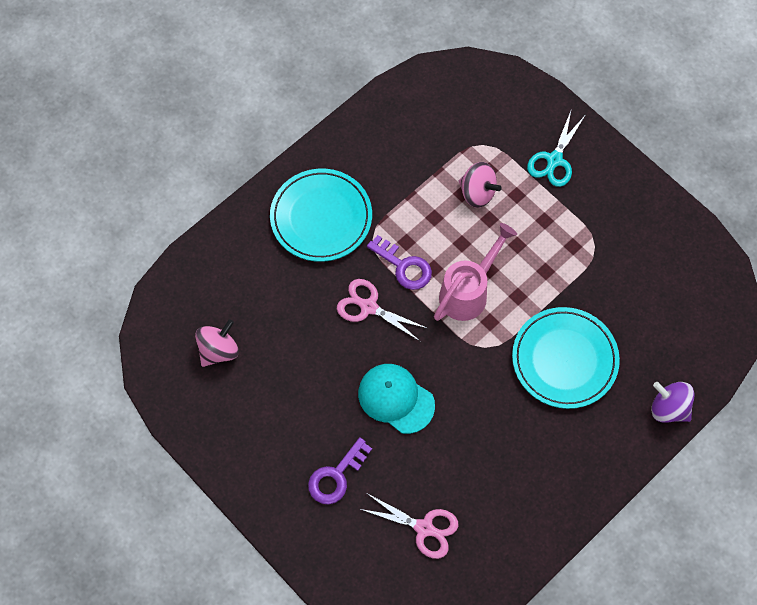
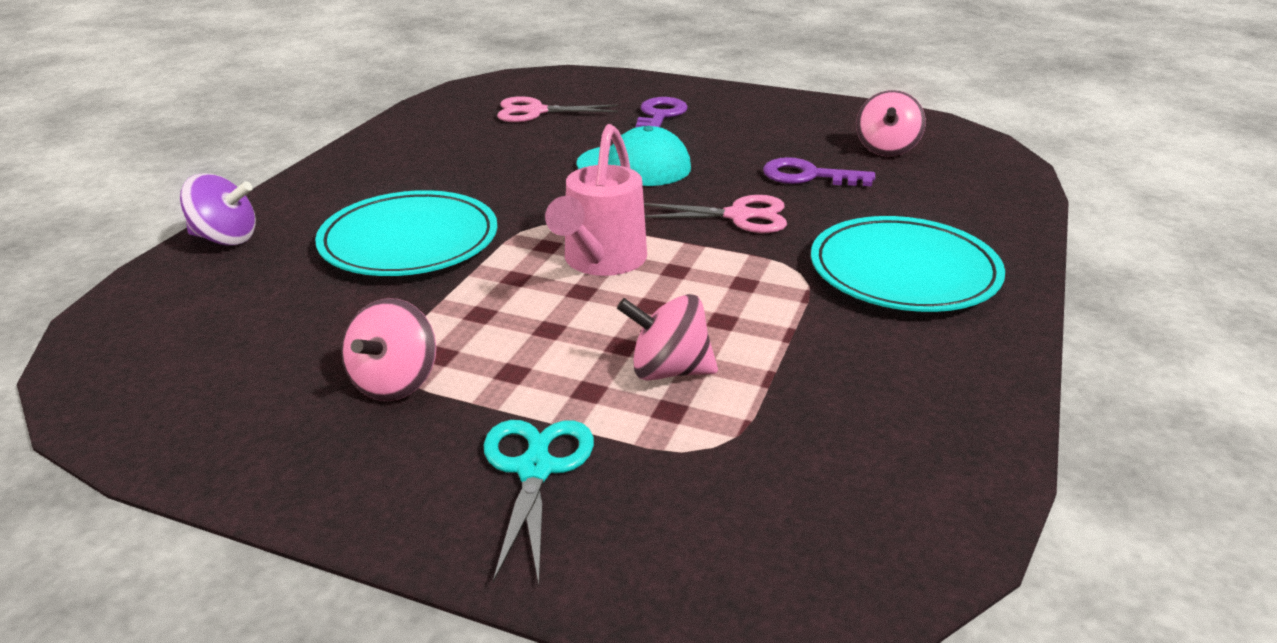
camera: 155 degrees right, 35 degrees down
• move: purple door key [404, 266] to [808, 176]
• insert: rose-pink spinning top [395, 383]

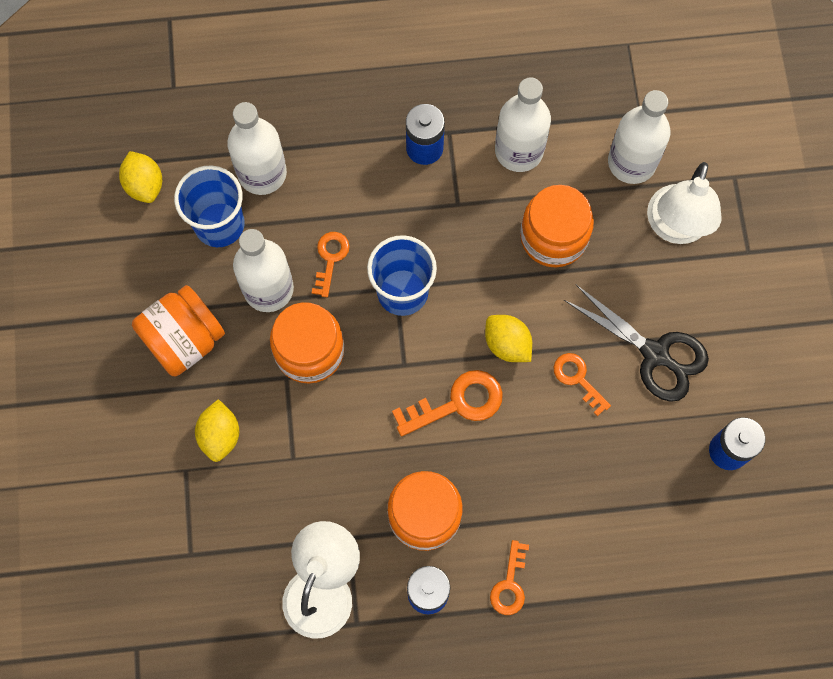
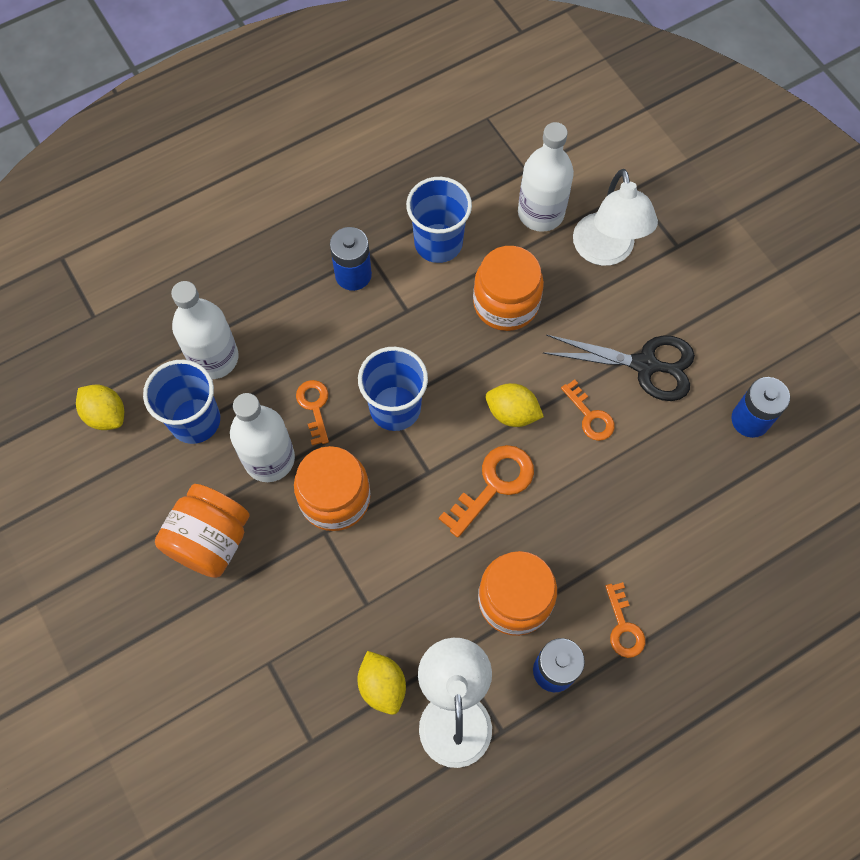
camera: 25 degrees left, 5 degrees down
• move: bright yellow lemon [220, 435] to [382, 685]
• replace: white drink bottle [519, 151] to blue tumbler [438, 243]
• rotate: orange door key [578, 379] = [590, 416] 150 degrees counterclockwise

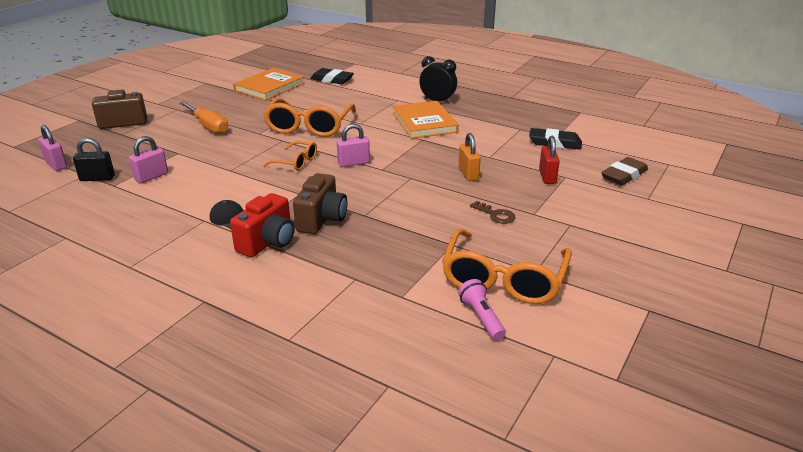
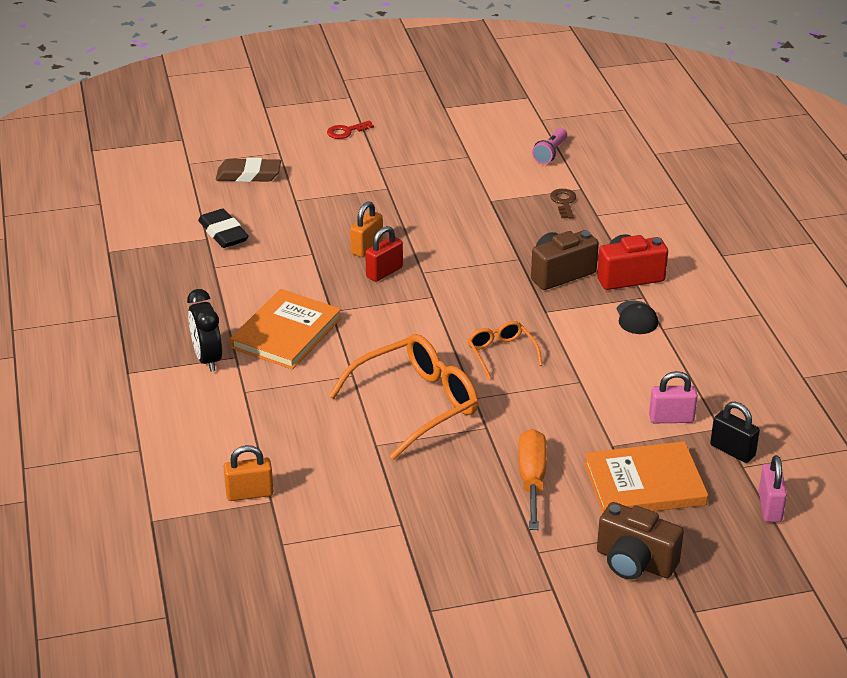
camera: 135 degrees left, 5 degrees up
• move: orange hardcover [269, 87] to [644, 484]
• replace: ebony eraser [332, 80] to orange small lock [249, 493]
• delete: rose-pink small lock [353, 163]
• delete: orange eyeglasses [504, 278]
• move: russet door key [495, 215] to [564, 202]
• move: red small lock [547, 177] to [384, 272]
• insert: red door key [346, 131]

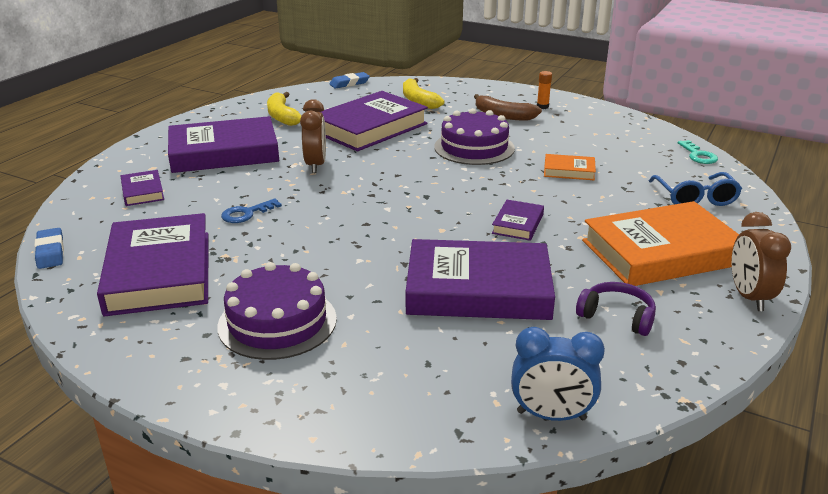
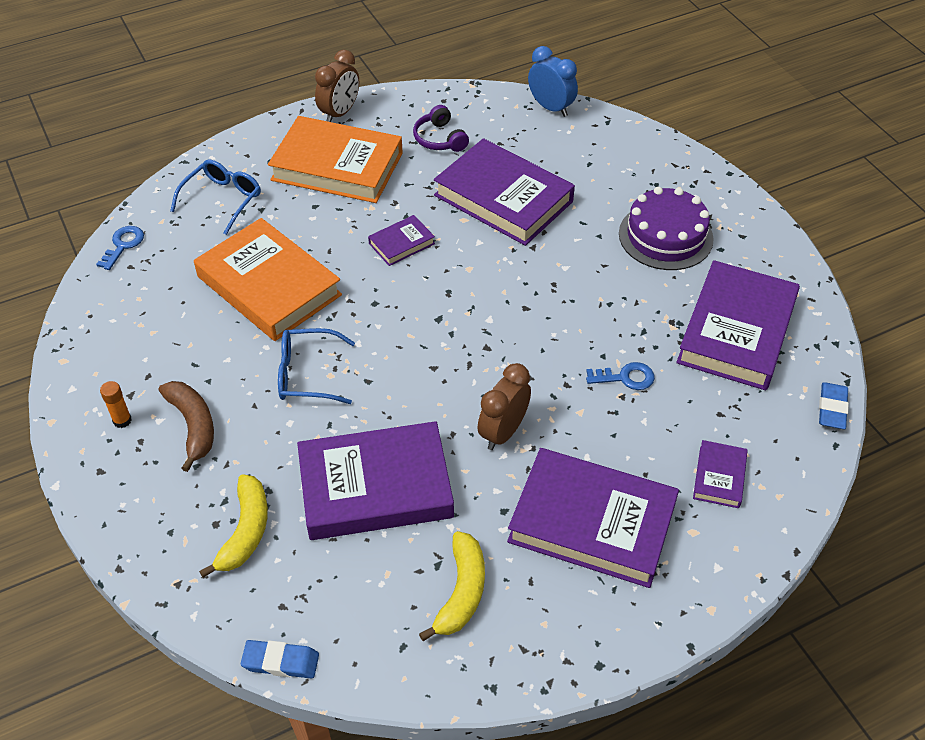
camera: 145 degrees left, 20 degrees up
• replace: purple gateau [474, 147] to blue eyeglasses [307, 374]
• resize: orange hardcover [569, 171] = [269, 286] x2.18
• recolor: turquoise door key [698, 155] to blue door key [123, 245]

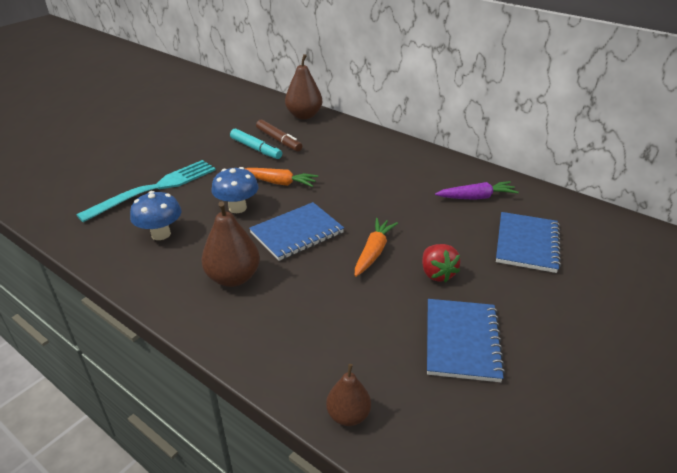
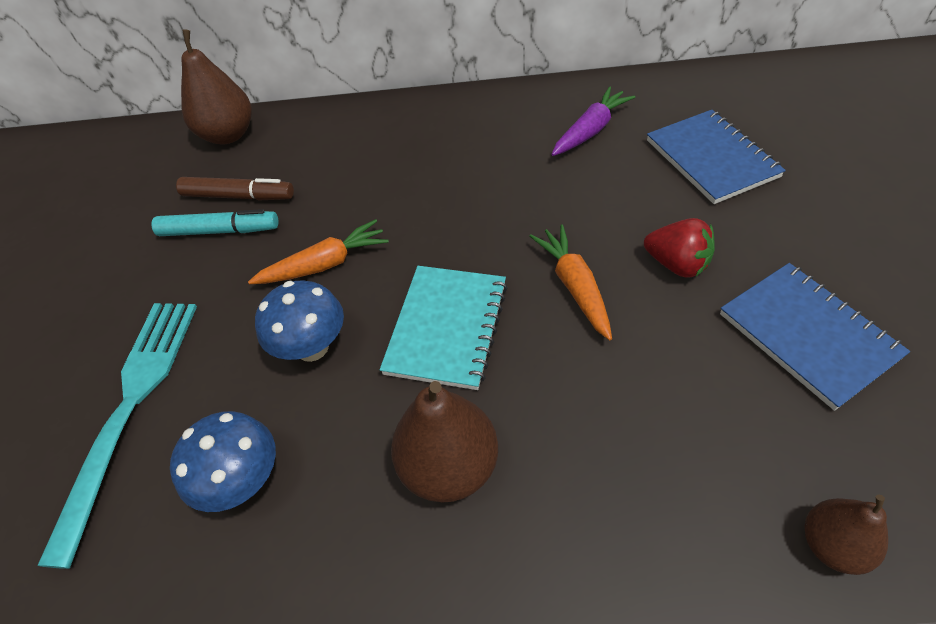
camera: 35 degrees left, 15 degrees up
• recolor: blue notebook [297, 233] to turquoise notebook [447, 328]

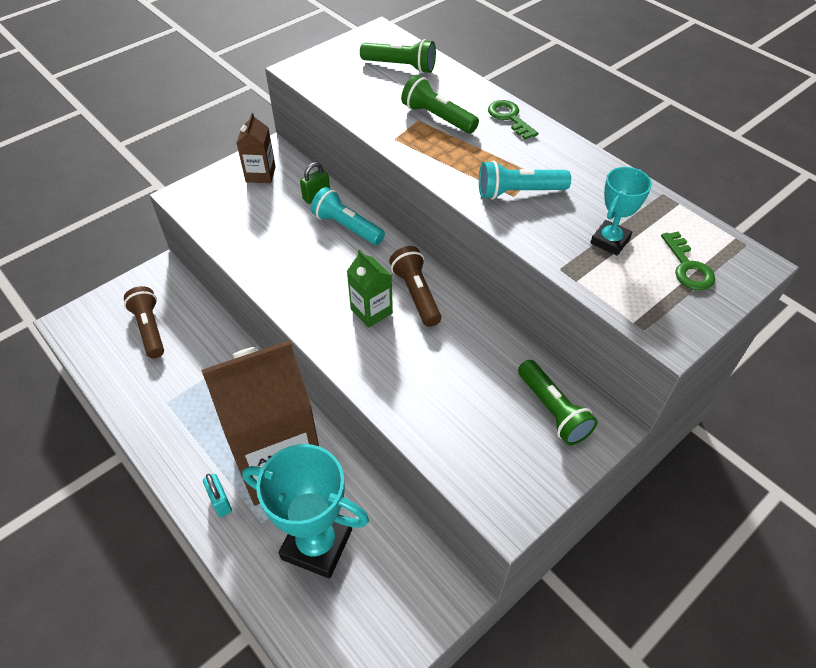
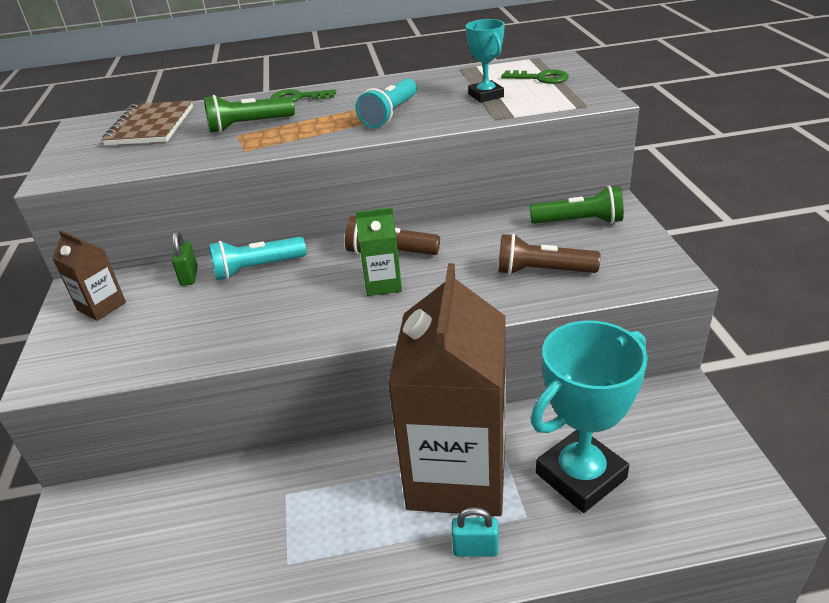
camera: 55 degrees left, 15 degrees down
• move: russet torch [149, 329] to [542, 271]
• replace: leaf-green torch [400, 66] to russet notebook [151, 126]

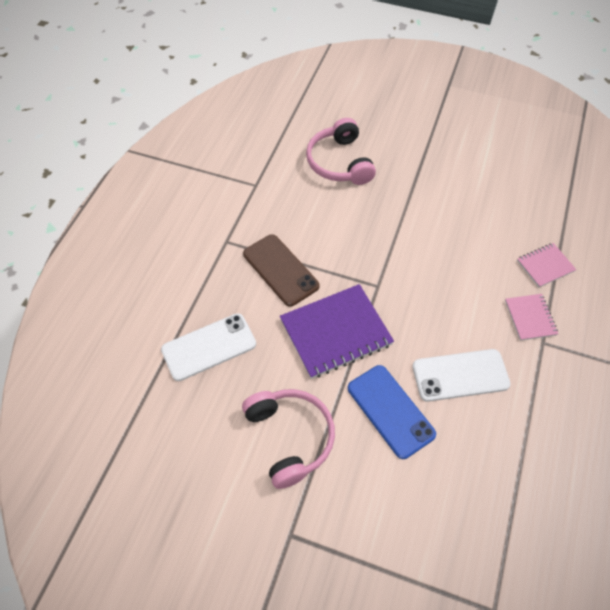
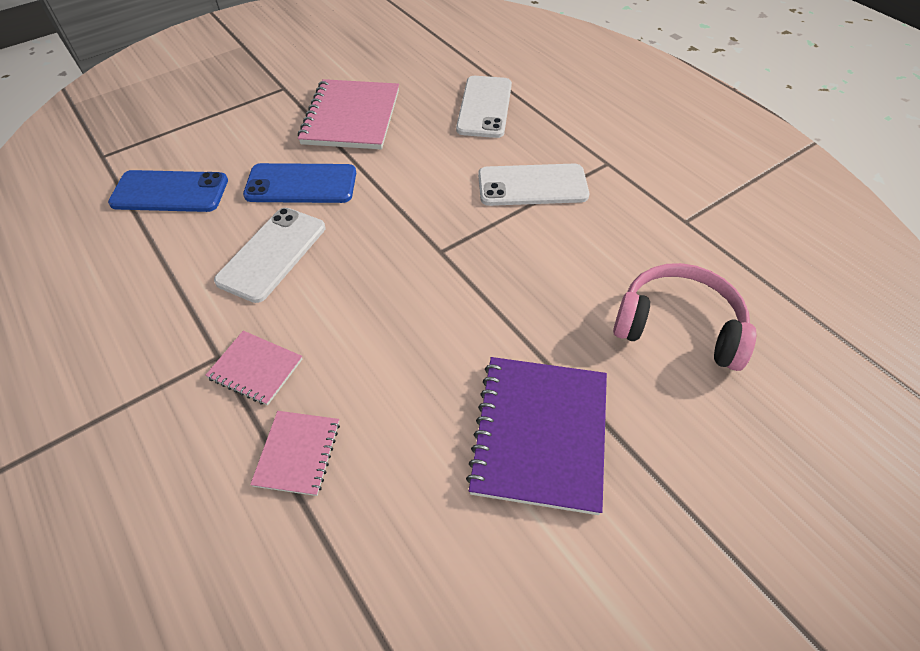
camera: 125 degrees right, 5 degrees down
• replace: rose-pink over-ear headphones [290, 437] to rose-pink notebook [351, 117]
• recolor: russet mobile phone [280, 270] to white mobile phone [532, 185]
• move: purple notebook [336, 332] to [539, 434]
• insert: blue mobile phone [170, 192]

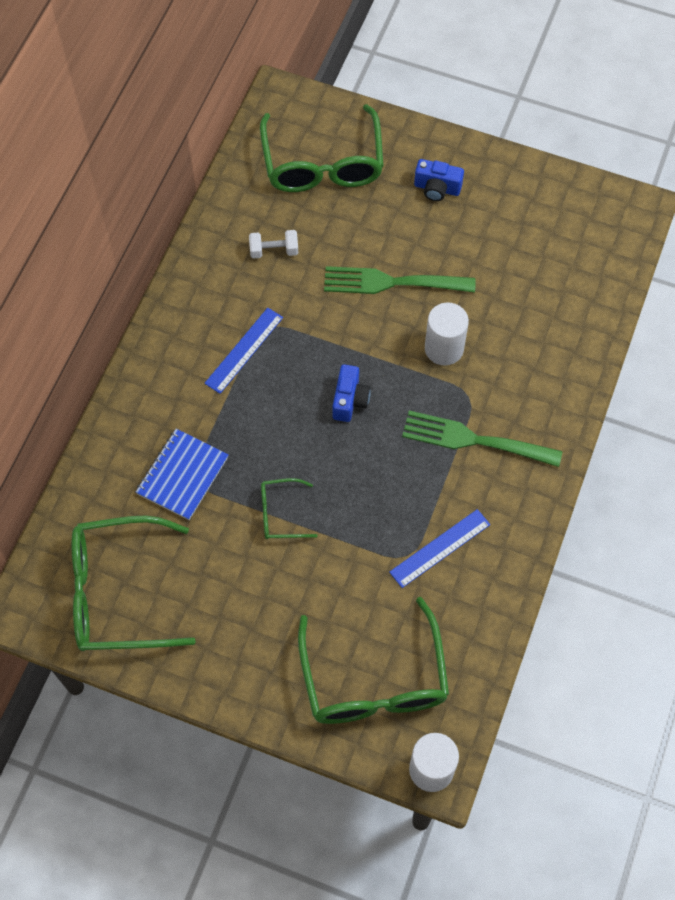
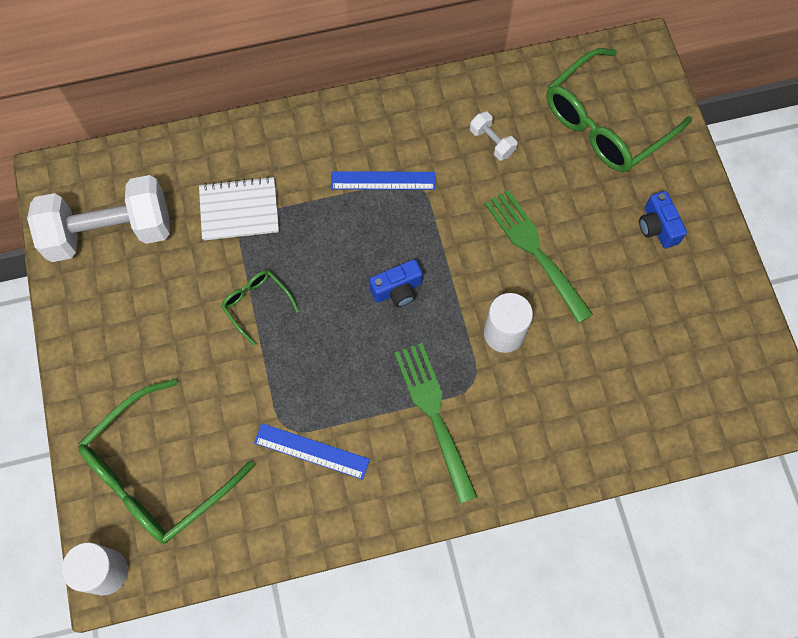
camera: 55 degrees right, 5 degrees up
• replace: leaf-green eyeglasses [120, 592] to white dumbbell [110, 232]
• recolor: blue notebook [182, 475] to white notebook [239, 210]

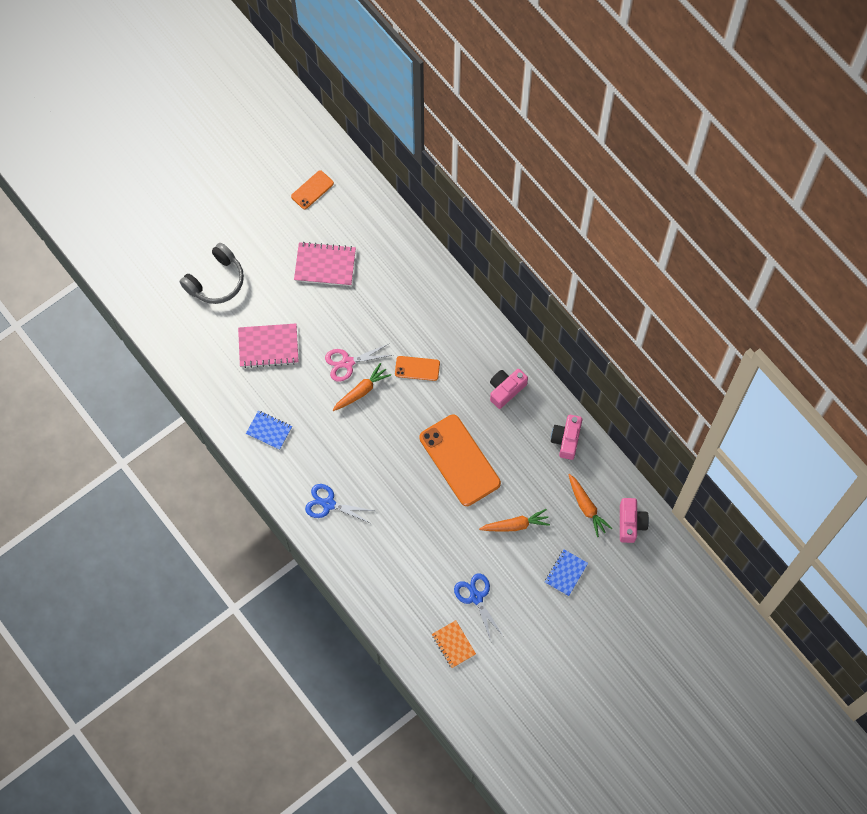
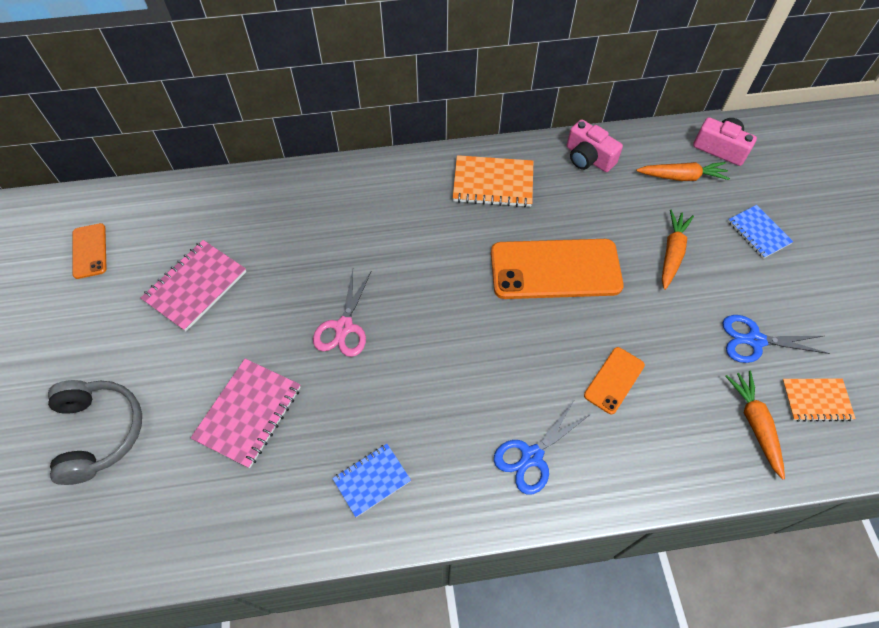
camera: 60 degrees left, 10 degrees down
• move: orange carrot [361, 391] to [755, 424]
• move: orange mobile phone [417, 368] to [614, 380]
• replace: rose-pink compact camera [506, 390] to orange notebook [493, 183]

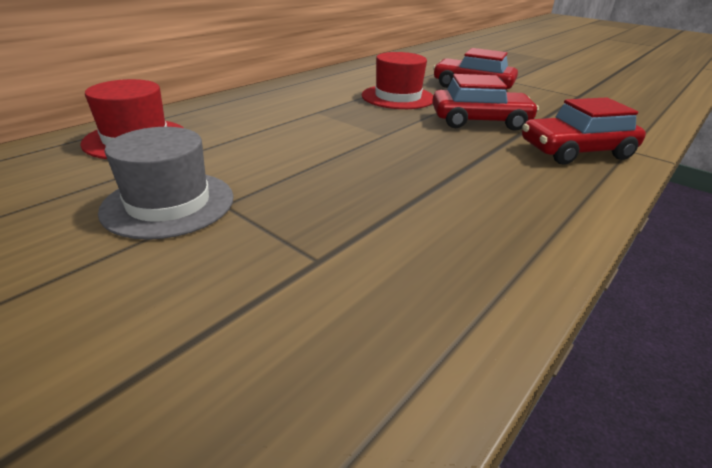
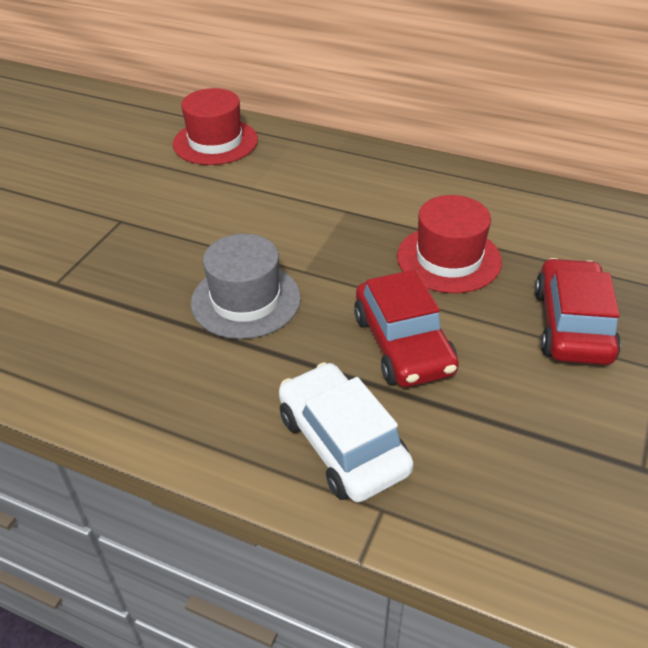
camera: 75 degrees right, 10 degrees up
• move: gray tall hat [169, 204] to [246, 300]
• recolor: red car [576, 151] to white car [342, 443]

